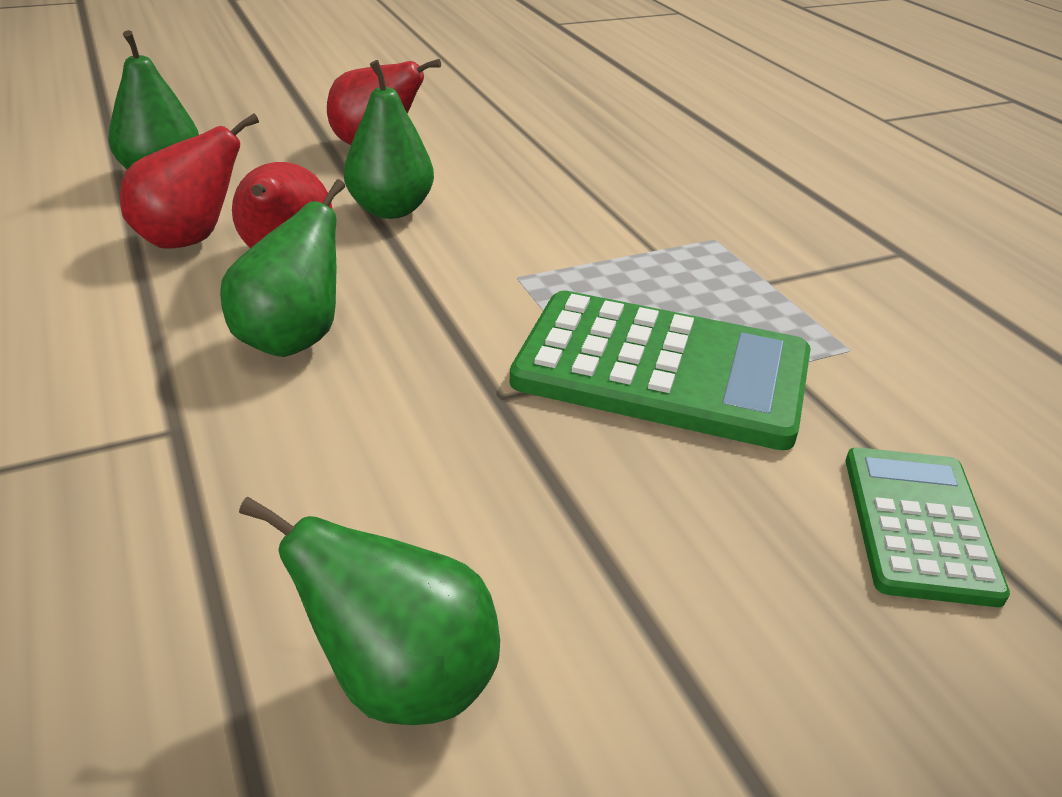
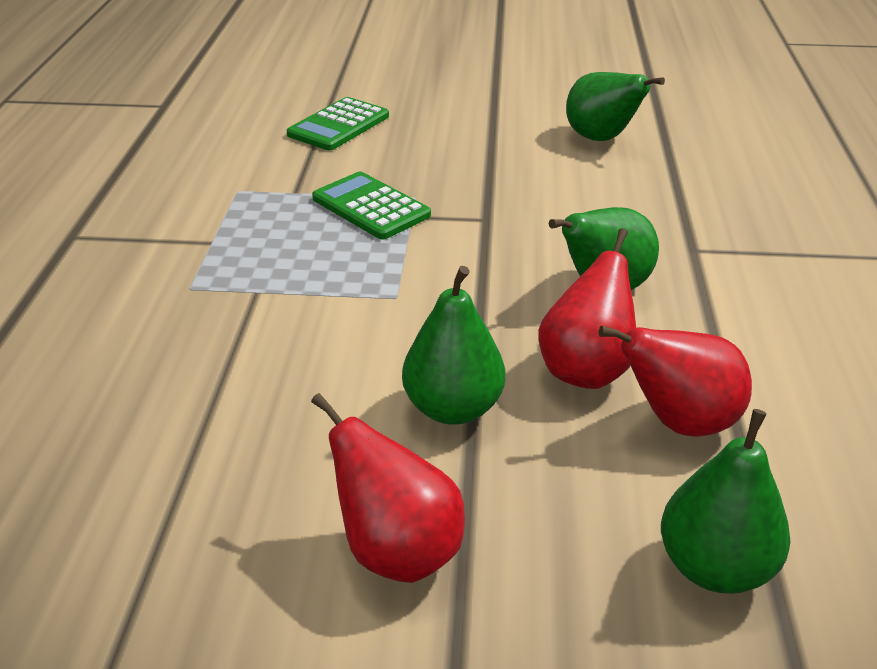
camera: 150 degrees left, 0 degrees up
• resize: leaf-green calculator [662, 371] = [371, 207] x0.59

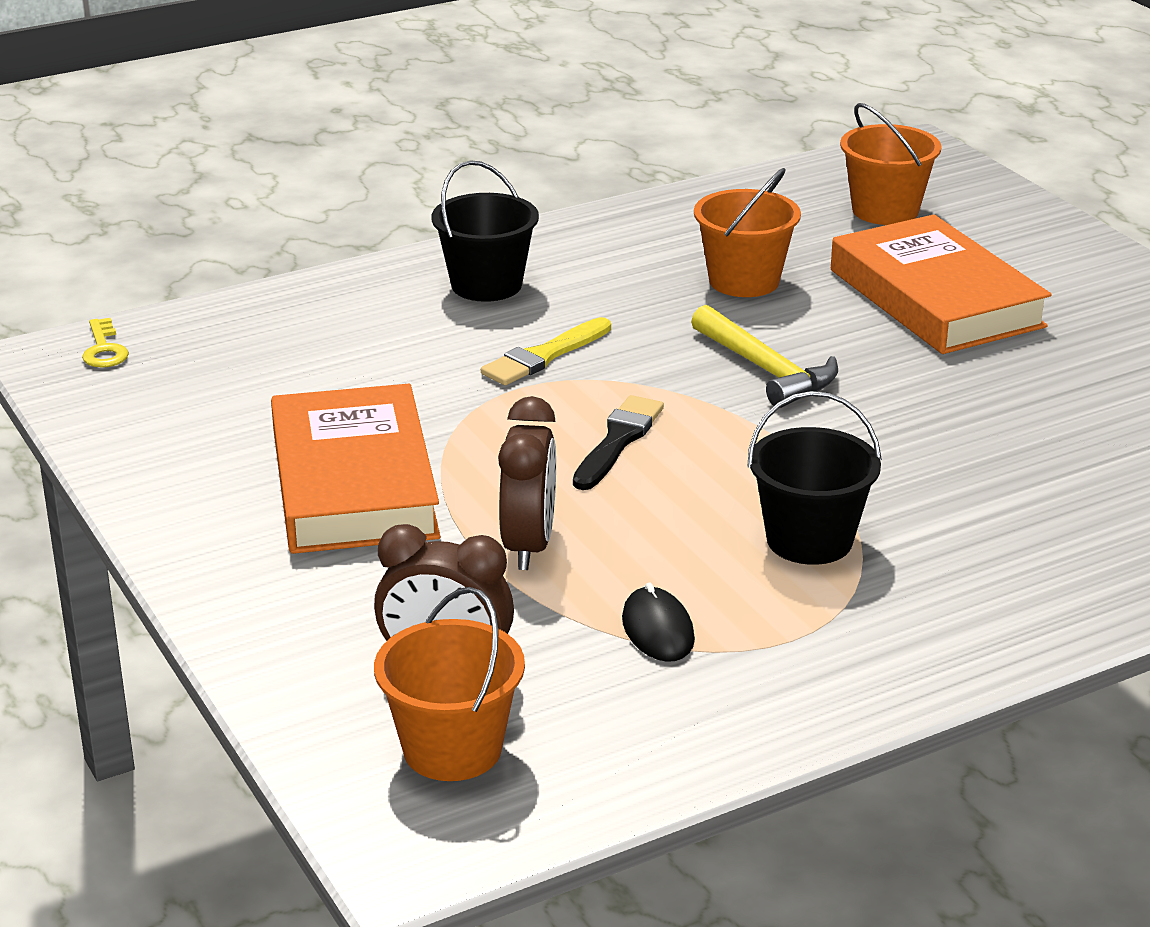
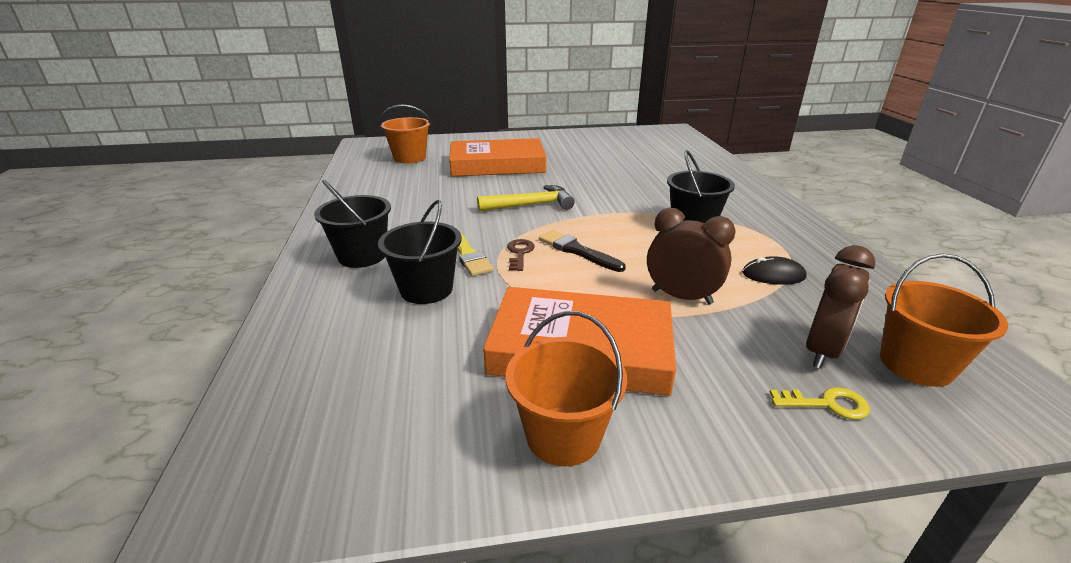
camera: 70 degrees left, 0 degrees up
• move: bright yellow door key [104, 349] to [826, 404]
• move: orange sand bucket [744, 281] to [563, 435]
• insert: ebony sand bucket [426, 289]
• insert: russet door key [519, 253]

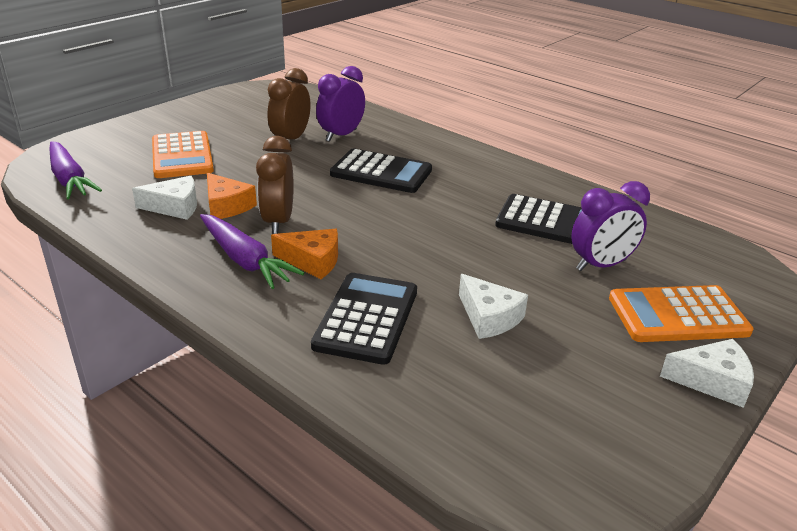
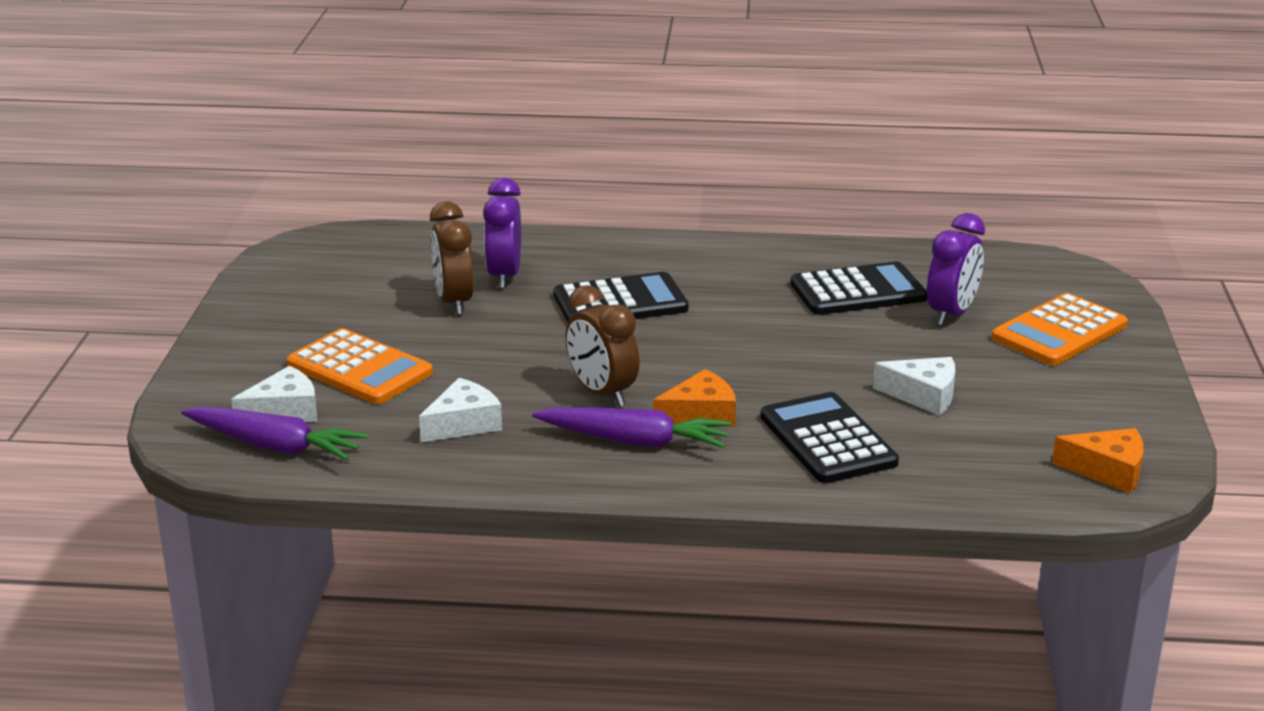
camera: 35 degrees left, 5 degrees down
• move: orange cheese wedge [226, 206] to [1108, 471]
• move: white cheese wedge [712, 381] to [284, 411]

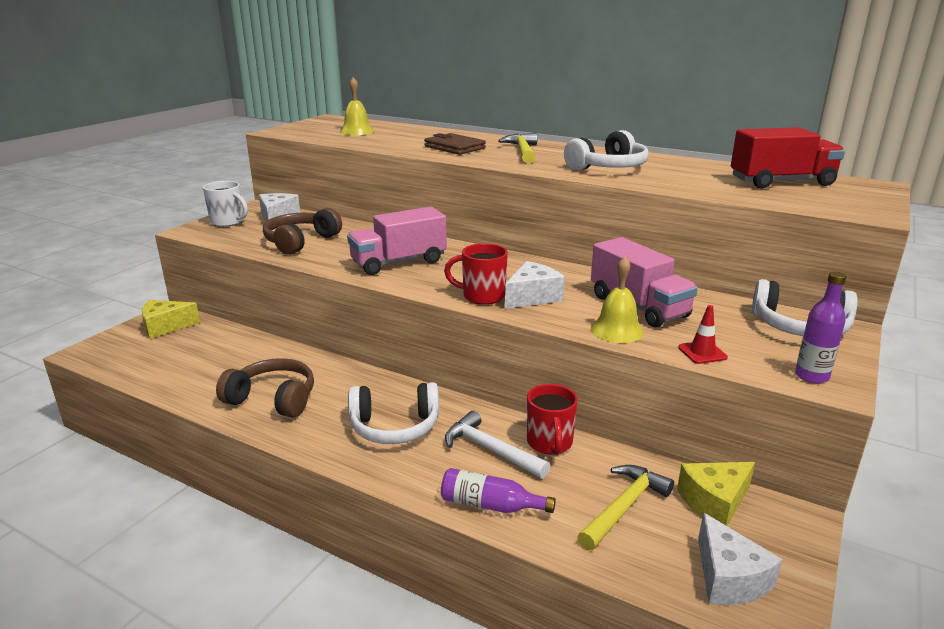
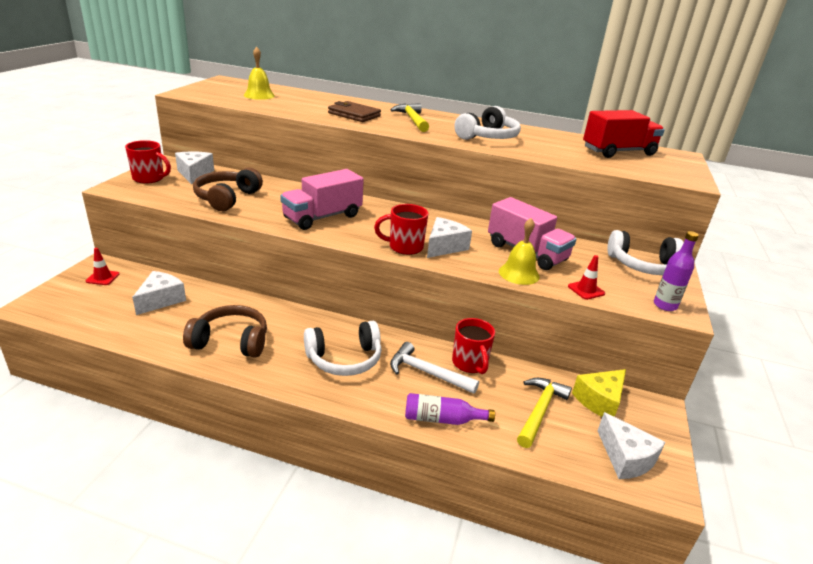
camera: 15 degrees left, 5 degrees up
• replace: bright yellow cheese wedge [165, 327] to red safety cone [102, 277]
• recolor: white mug [228, 222] to red mug [149, 178]
• insert: white cheese wedge [161, 300]

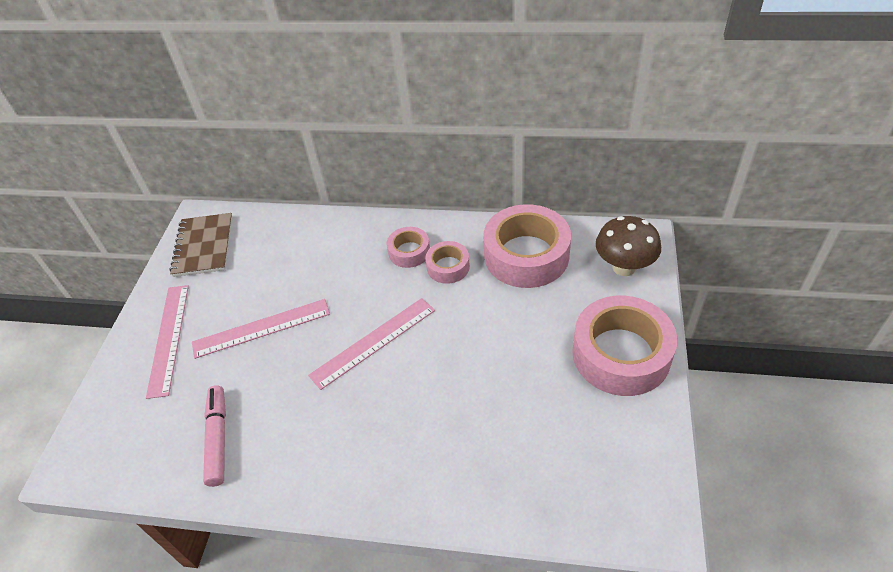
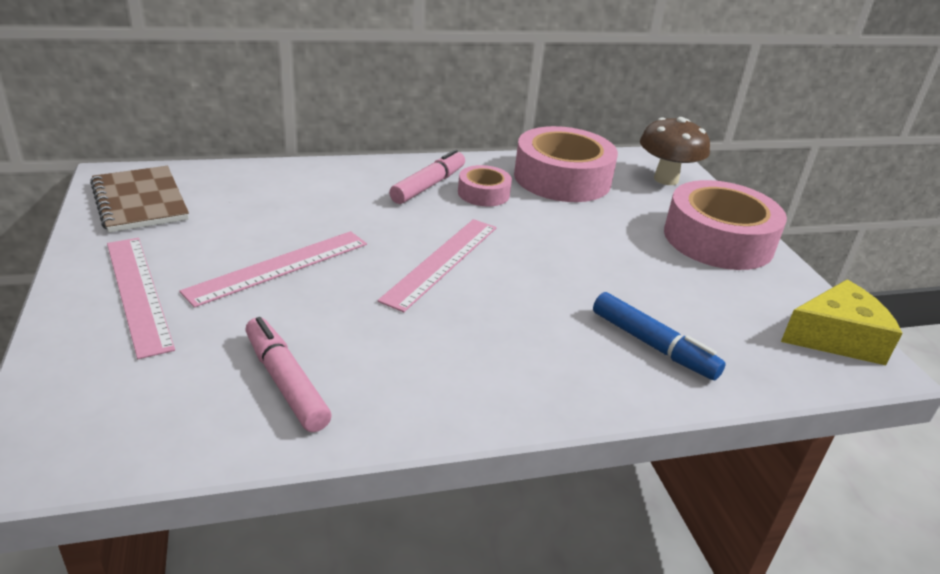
camera: 30 degrees left, 15 degrees down
• replace: rose-pink roll of tape [409, 252] to rose-pink felt pen [428, 185]
• insert: blue felt pen [653, 345]
• insert: bright yellow cheese wedge [836, 338]

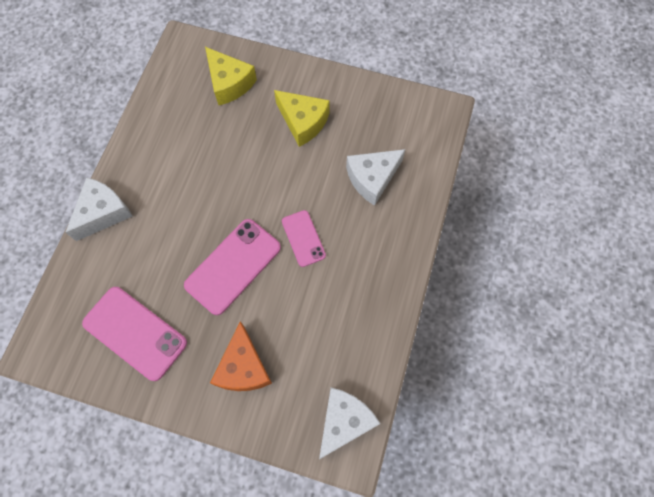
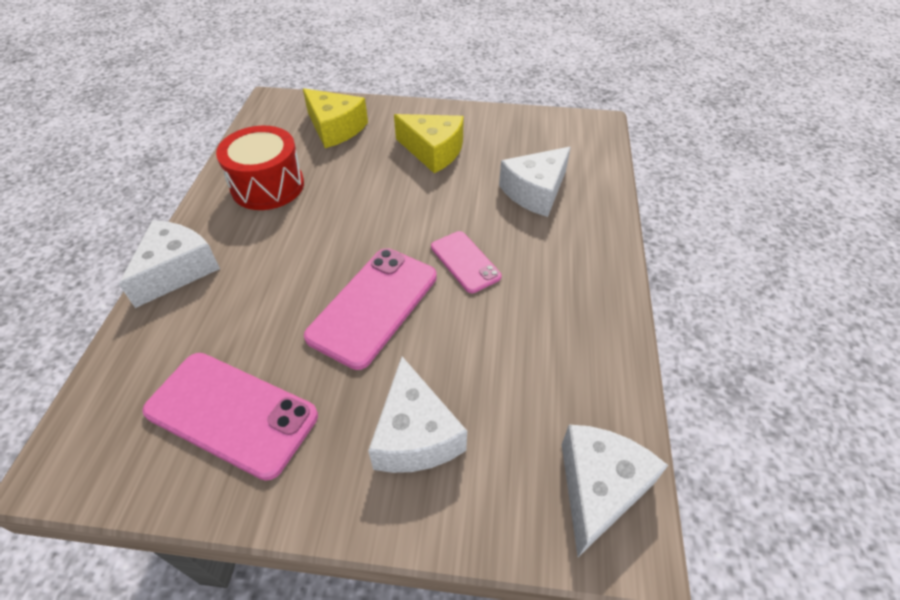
camera: 10 degrees left, 20 degrees down
• recolor: orange cheese wedge [243, 367] to white cheese wedge [415, 435]
• insert: red toy drum [267, 186]

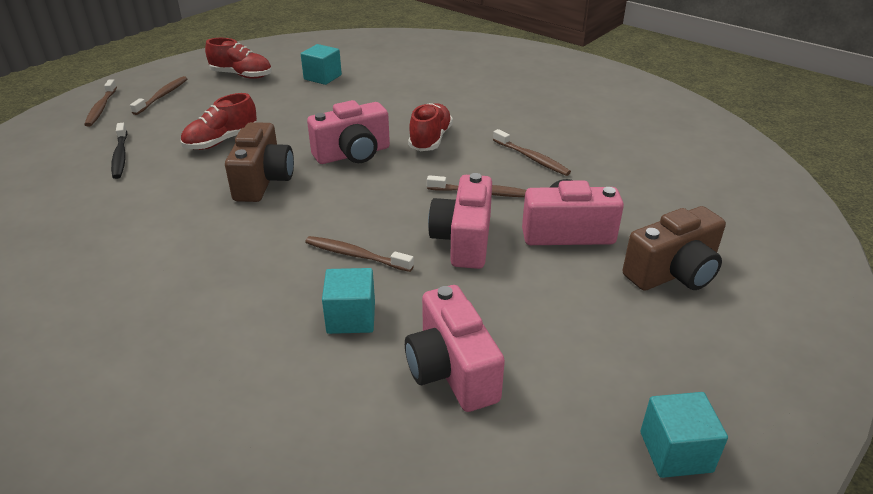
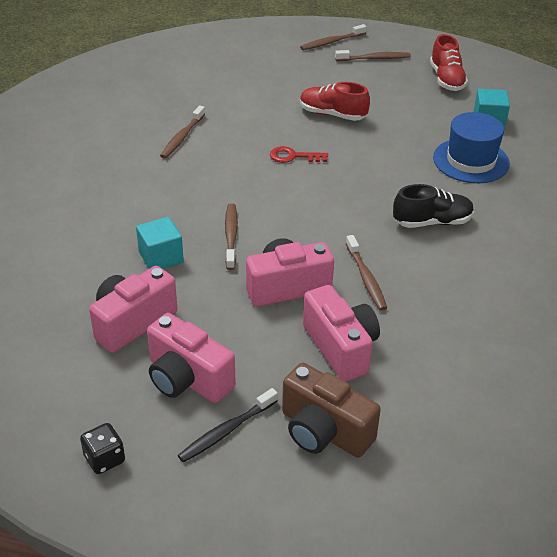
camera: 65 degrees right, 5 degrees up
• move: ebony dental brush [120, 156] to [226, 431]
• replace: russet compact camera [263, 181] to red door key [293, 156]
• move: rose-pink compact camera [353, 154] to [187, 379]
• recolor: red sneaker [430, 139] to ebony sneaker [432, 222]
• move: russet dental brush [532, 158] to [182, 137]
• replace: turquoise solid cube [675, 452] to ebony dice [104, 459]
• insert: blue tall hat [471, 161]

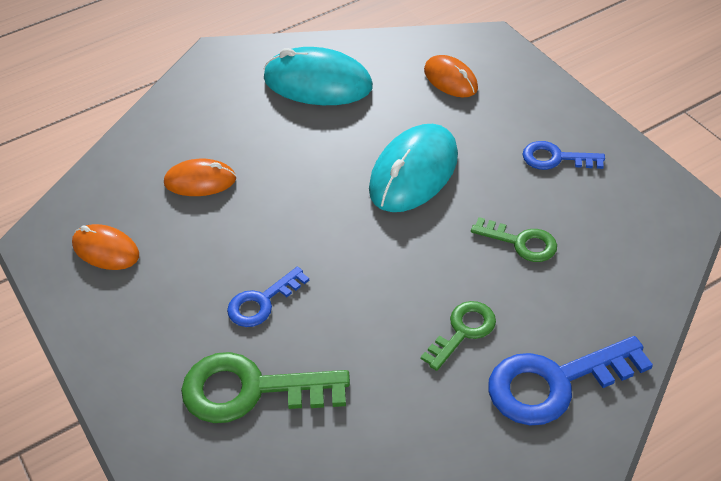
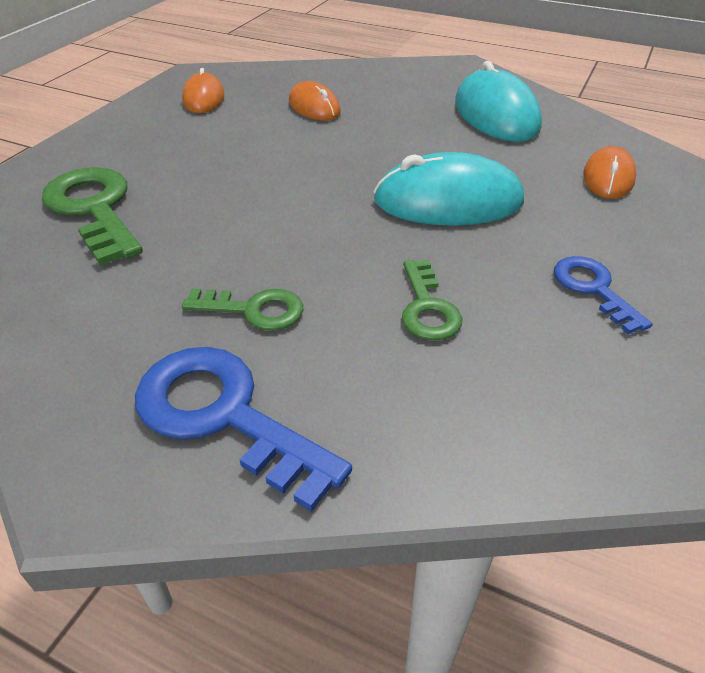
camera: 55 degrees right, 5 degrees down
• delete: blue door key [262, 302]

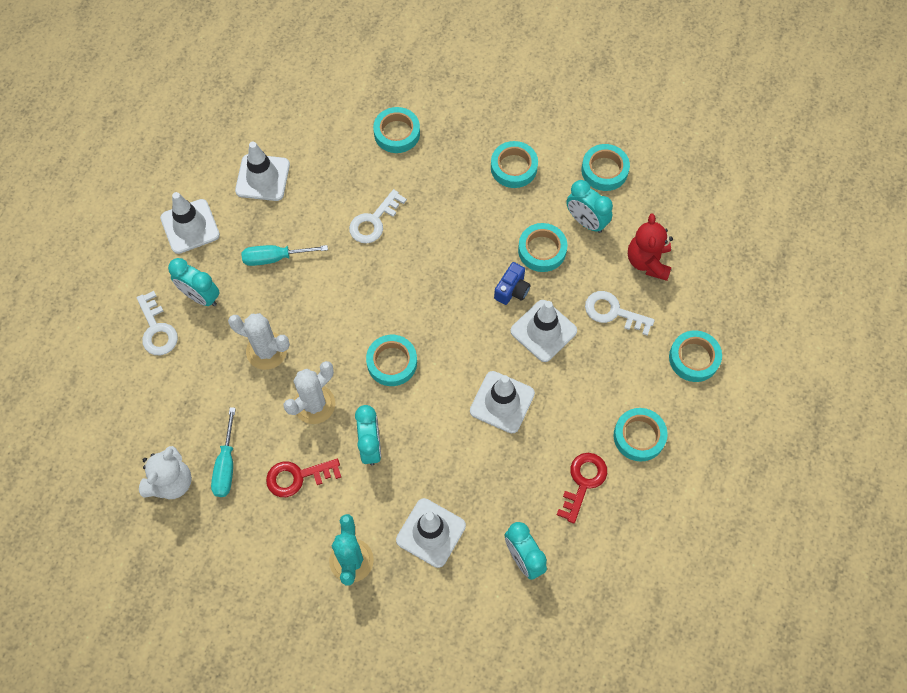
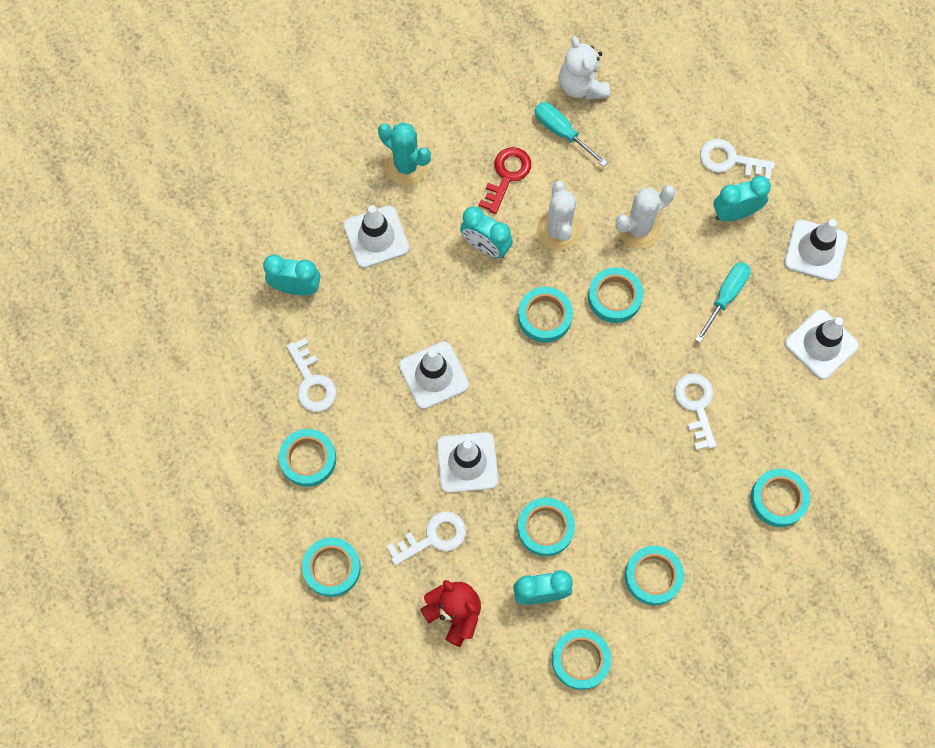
camera: 130 degrees right, 5 degrees up
• delete: blue compact camera [512, 290]
• recolor: red door key [583, 482] to white door key [312, 382]
• insert: turquoise roll of tape [614, 297]

